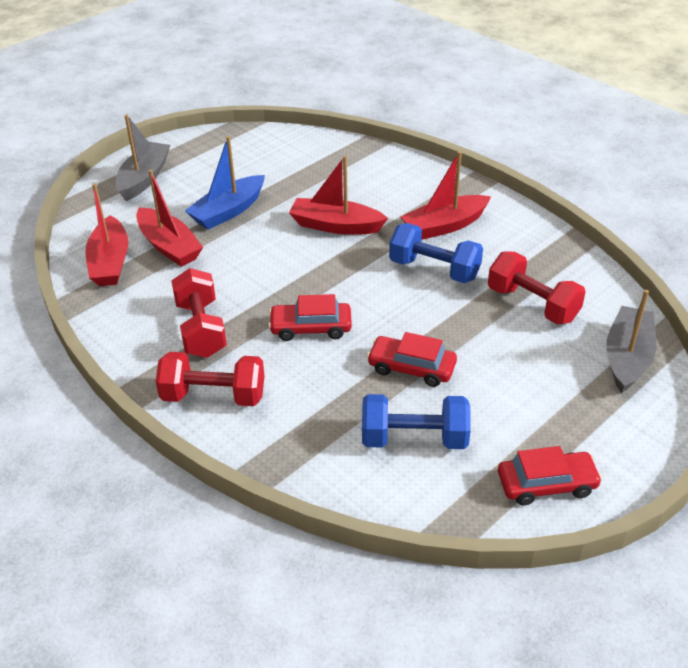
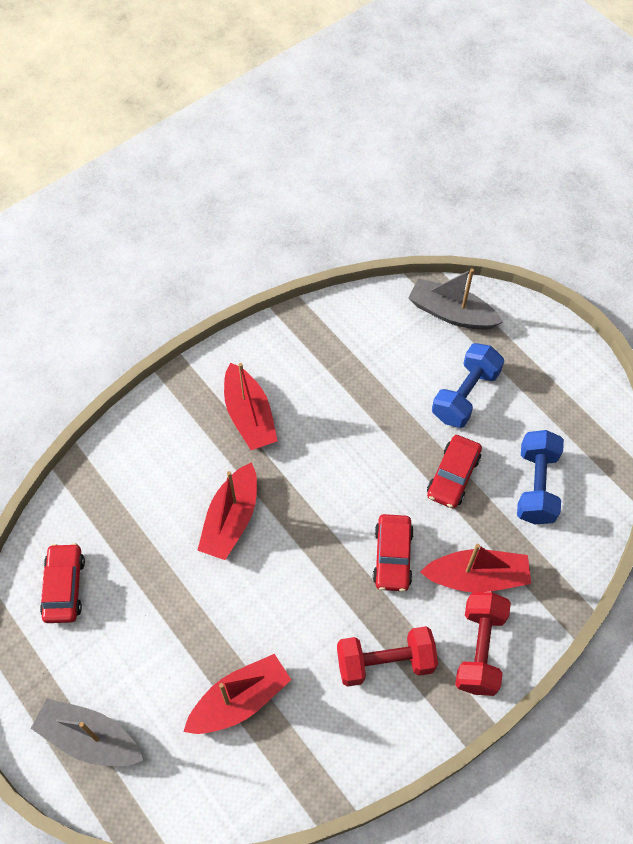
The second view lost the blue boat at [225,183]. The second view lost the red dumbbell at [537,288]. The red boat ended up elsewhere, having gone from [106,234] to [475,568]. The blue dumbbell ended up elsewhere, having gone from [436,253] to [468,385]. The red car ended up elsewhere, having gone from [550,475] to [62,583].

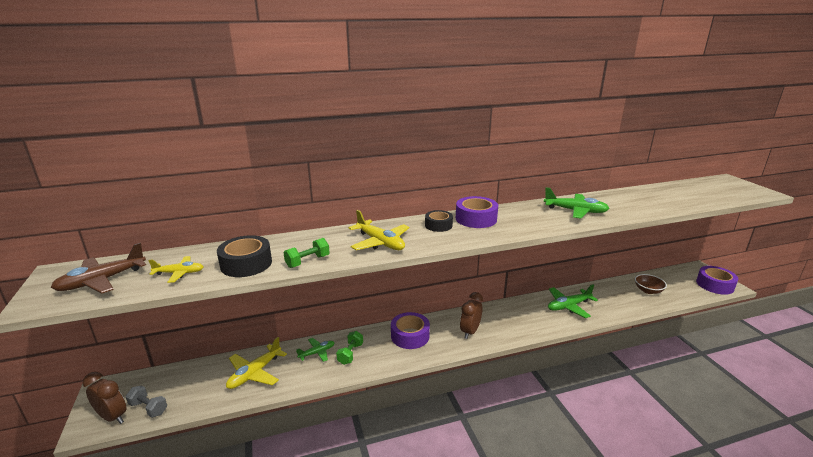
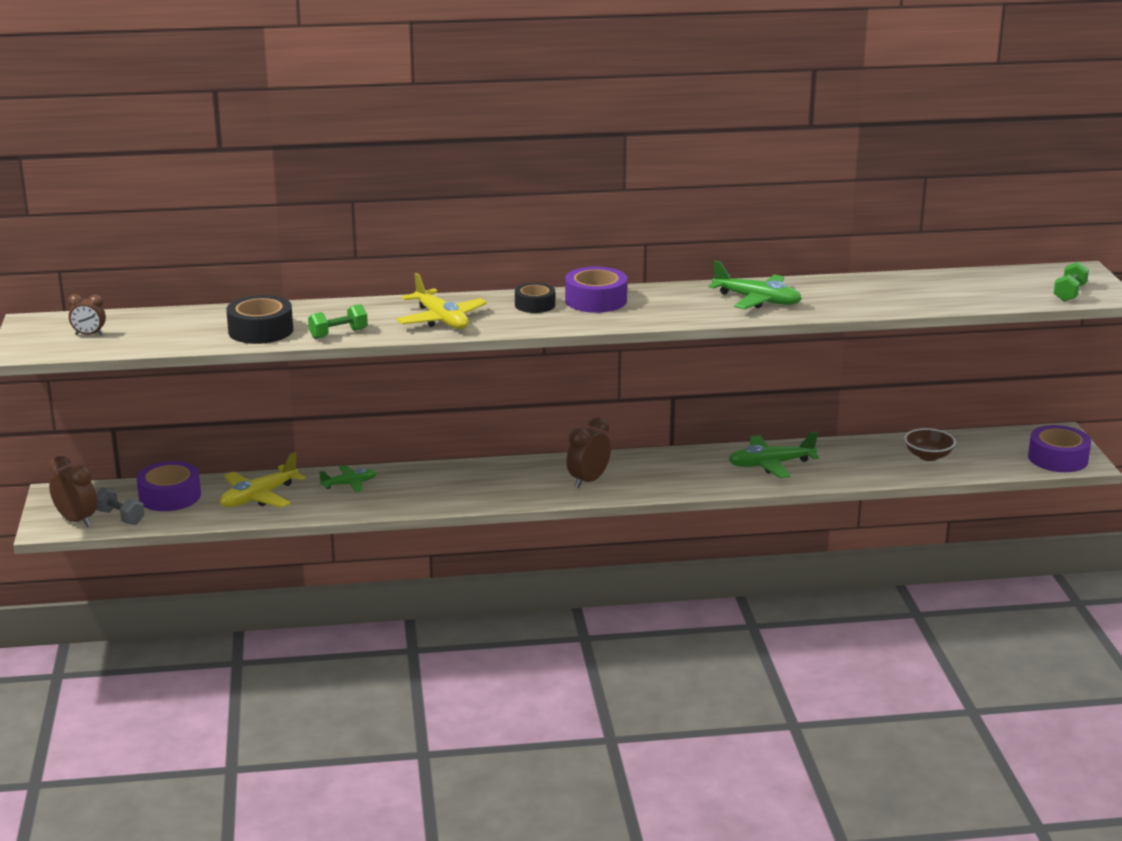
The second view lost the yellow plane at [175,269]. The green dumbbell ended up elsewhere, having gone from [349,348] to [1071,281]. The purple tape ended up elsewhere, having gone from [410,330] to [169,486]. Where the brown plane stood at [98,268], the brown clock came to stand at [87,315].

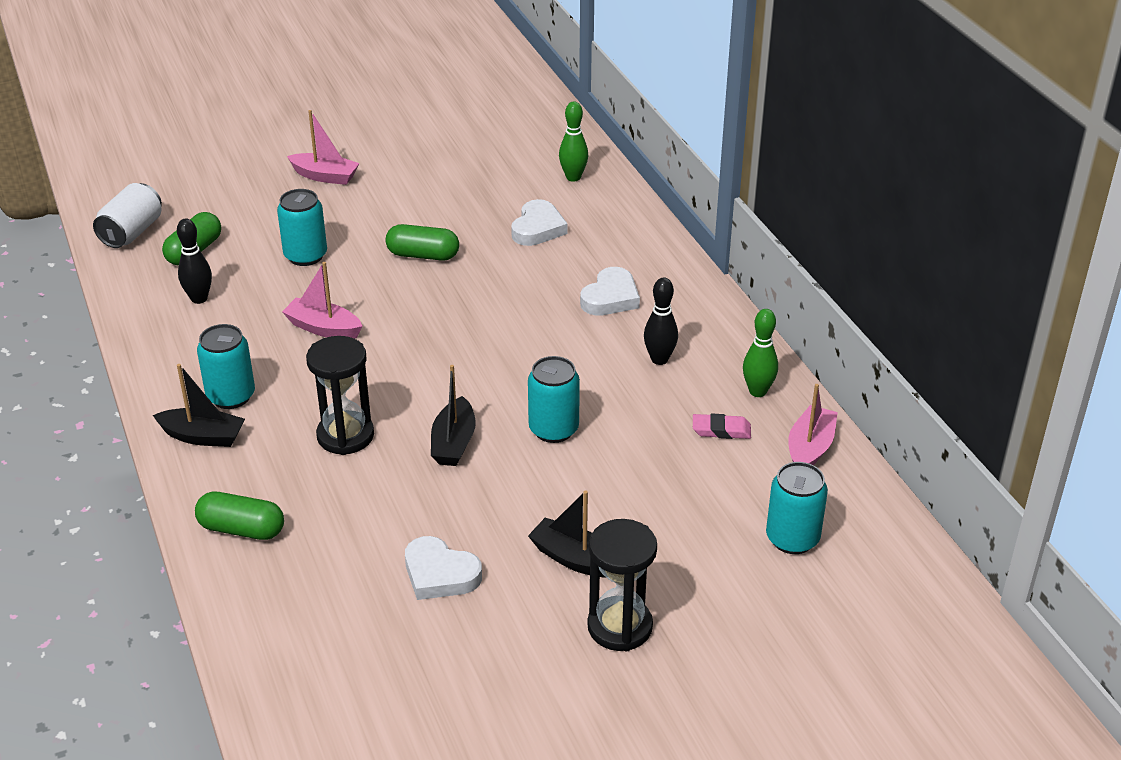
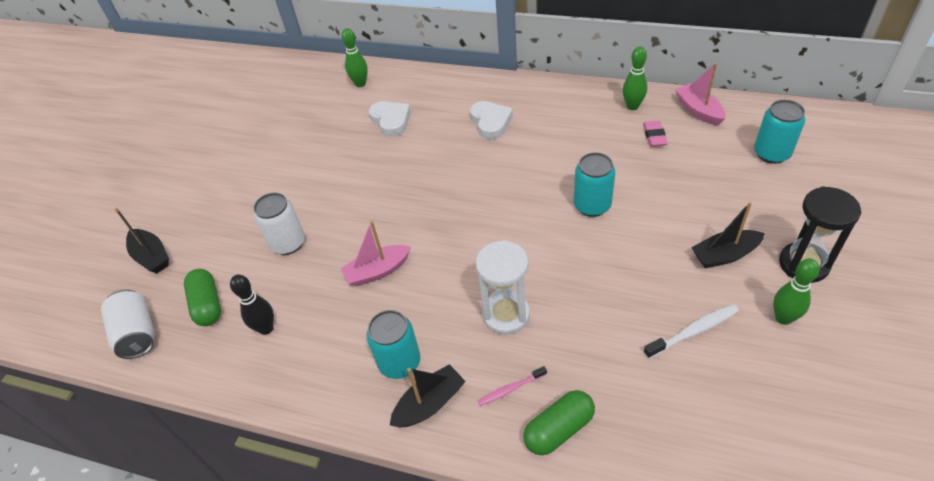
The second view lost the pink boat at [323,147]. The second view lost the green capsule at [422,242]. The second view lost the black bowling pin at [661,321]. The second view gained the pink toothbrush at [512,386]. The second view gained the green bowling pin at [796,291]. The black boat ended up elsewhere, having gone from [453,415] to [141,240]. Where the white heart stood at [443,568], the white toothbrush came to stand at [691,331]. What was the turquoise can at [302,227] turned into the white can at [279,224]. What was the black hourglass at [340,395] turned into the white hourglass at [503,287]. The pink eraser at [722,426] ended up facing another way, 45 degrees counterclockwise from before.

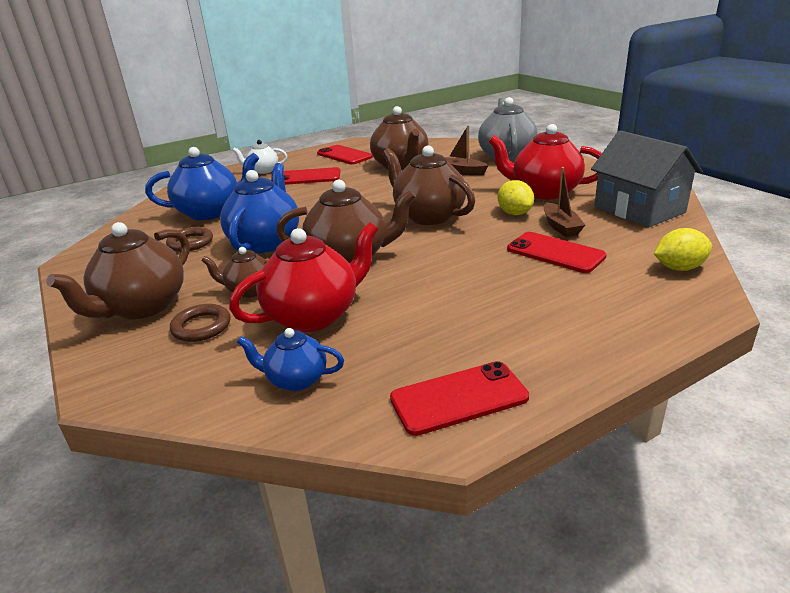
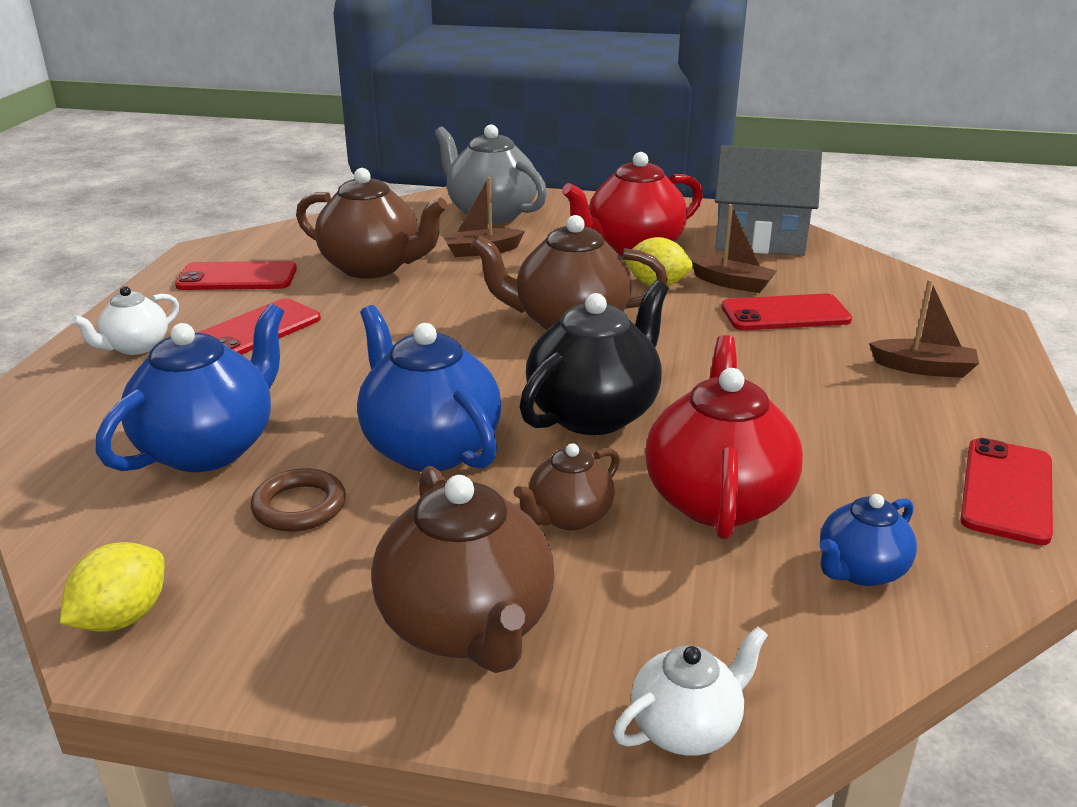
The second view lost the brown ring at [200,323]. The second view gained the white teapot at [690,691]. The second view gained the brown boat at [924,328]. The yellow lemon ended up elsewhere, having gone from [683,249] to [112,587]. What was the brown teapot at [346,222] turned into the black teapot at [593,357].

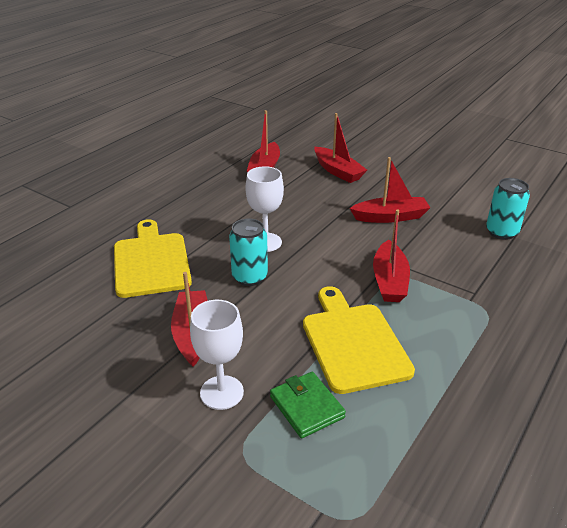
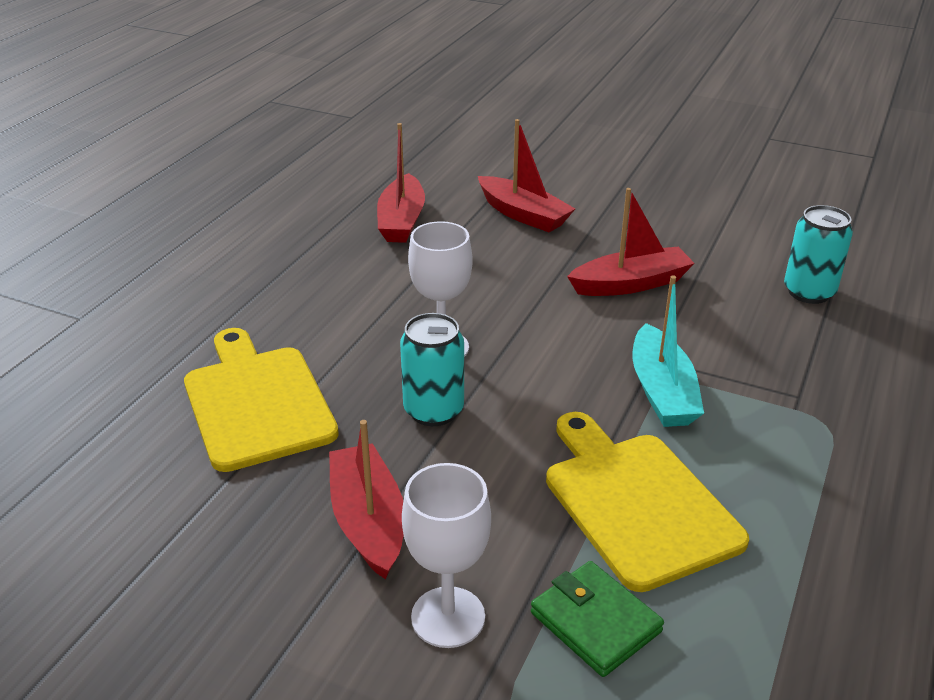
What was the red boat at [391,256] turned into the turquoise boat at [668,351].

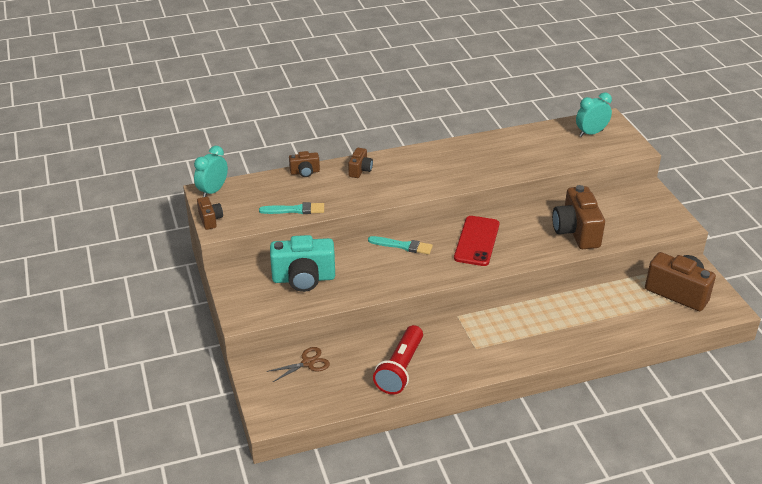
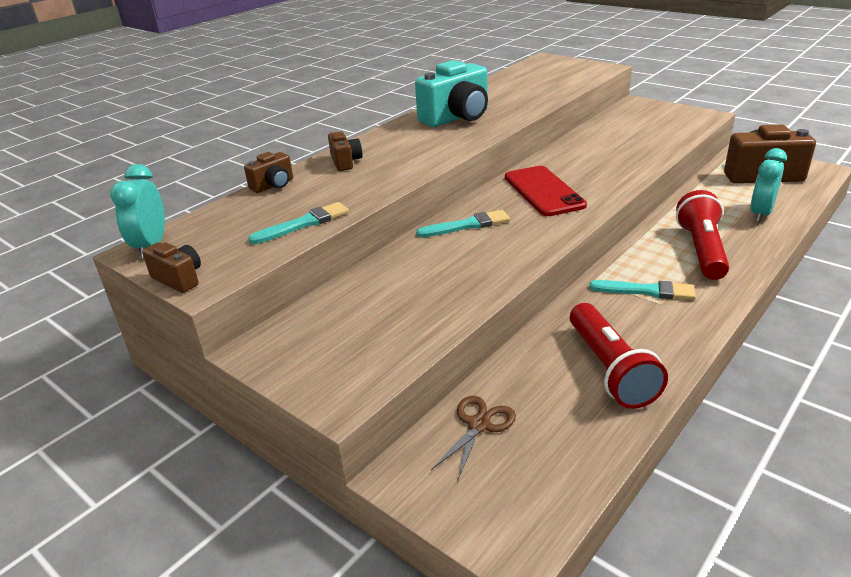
The second view lost the brown camera at [578,217]. The second view gained the turquoise brush at [642,290]. The second view gained the red flashlight at [702,235]. The turquoise camera ended up elsewhere, having gone from [302,263] to [451,93]. The turquoise clock ended up elsewhere, having gone from [594,115] to [768,185].

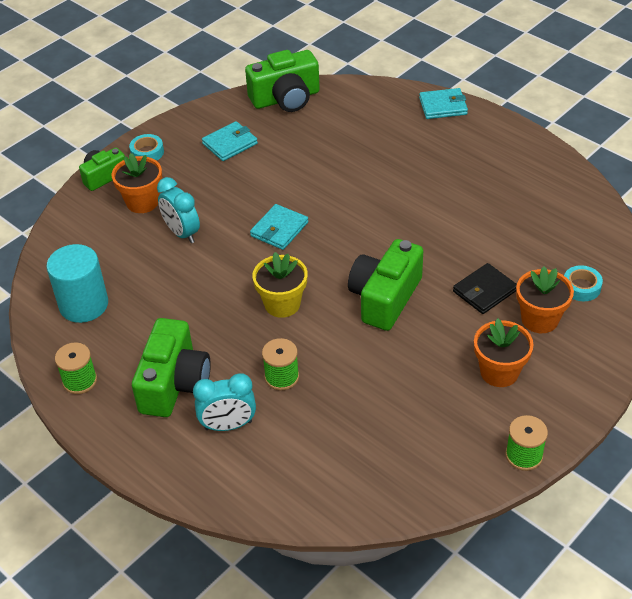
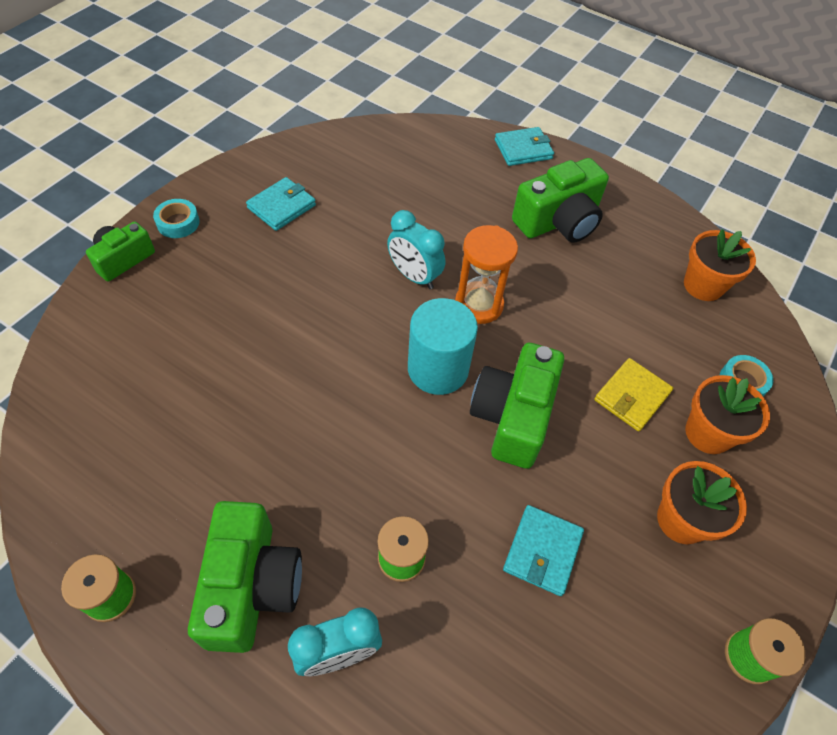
The second view lost the yellow flower pot at [279,285]. The second view gained the orange hourglass at [486,274]. The turquoise cylinder ended up elsewhere, having gone from [77,283] to [443,346]. The orange flower pot ended up elsewhere, having gone from [136,183] to [720,265]. The turquoise clock ended up elsewhere, having gone from [178,210] to [416,249]. The green camera ended up elsewhere, having gone from [282,81] to [560,200]. The turquoise wallet ended up elsewhere, having gone from [279,227] to [543,550]. What was the black wallet at [485,288] turned into the yellow wallet at [633,394].

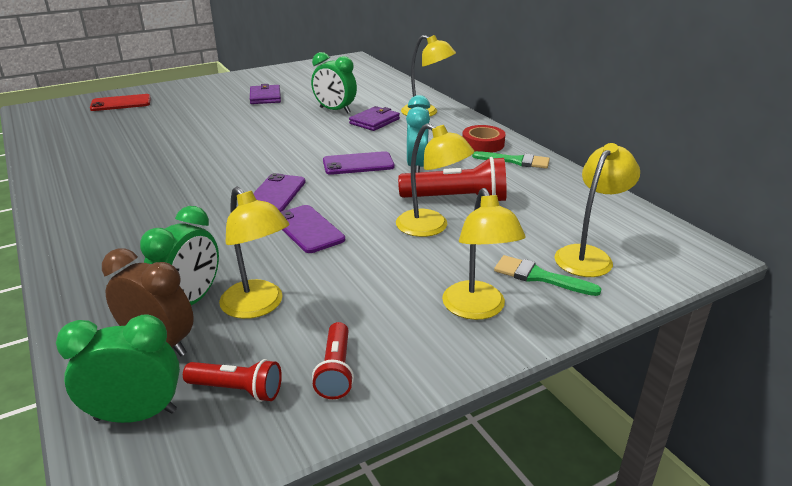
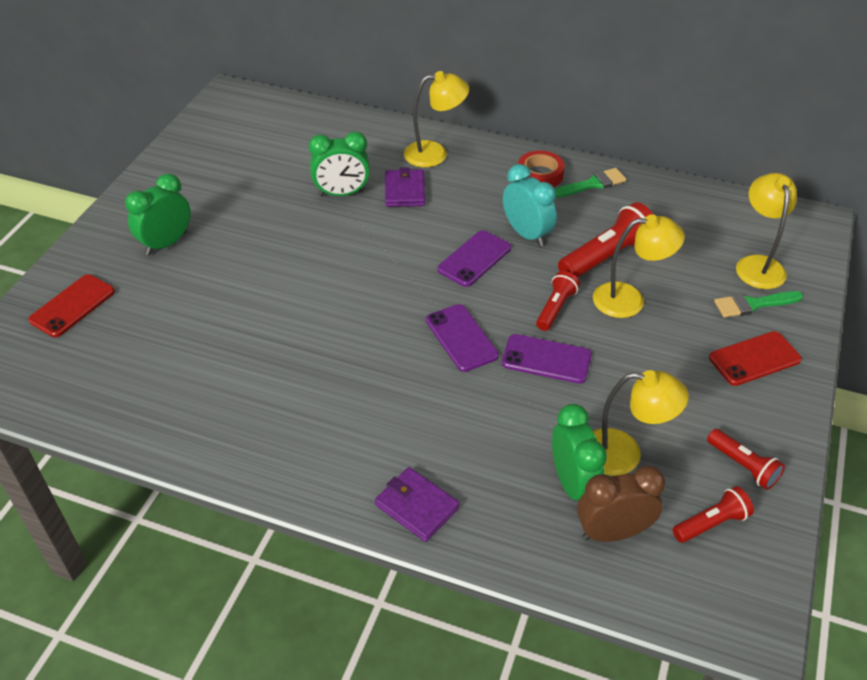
The second view gained the red flashlight at [558,301]. The green clock ended up elsewhere, having gone from [118,368] to [158,214]. The purple wallet ended up elsewhere, having gone from [265,94] to [417,504]. Where the yellow lamp stood at [484,254], the red phone came to stand at [755,358].

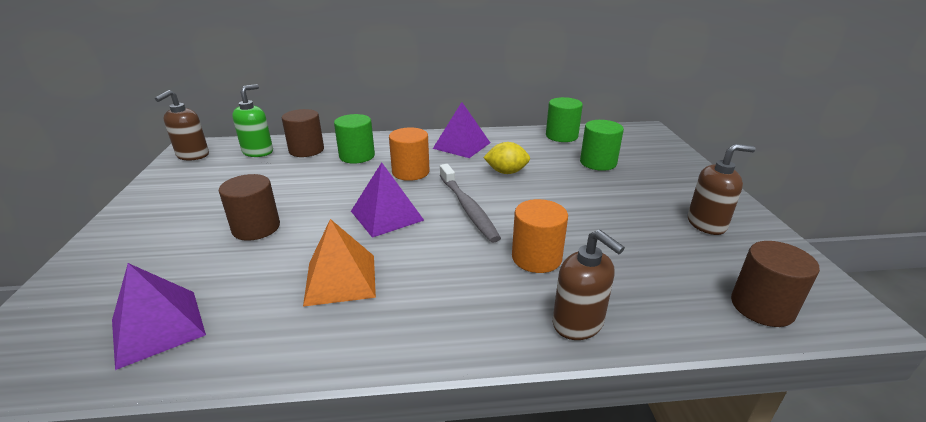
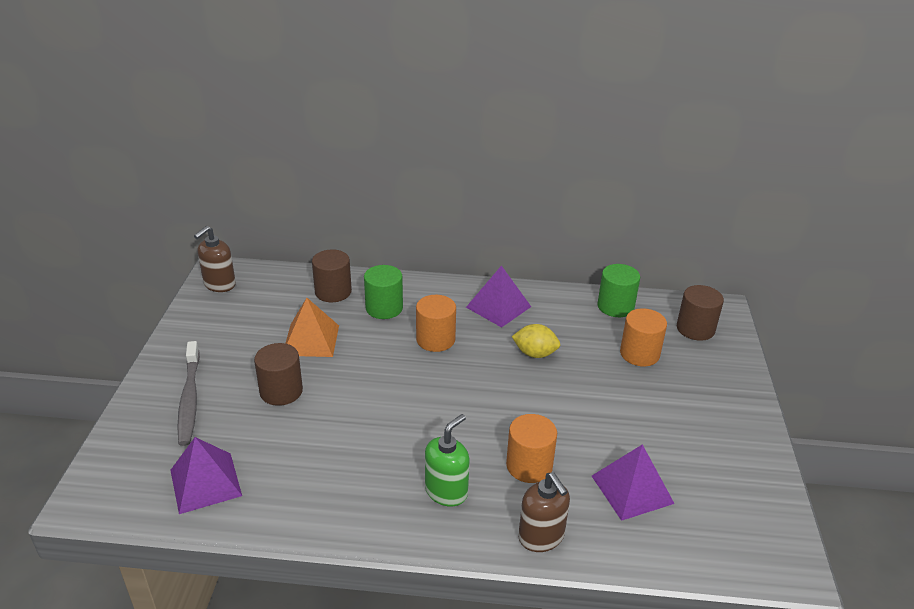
The second view lost the brown soap dispenser at [722,189]. The green soap dispenser ended up elsewhere, having gone from [252,120] to [447,460]. The orange pyramid ended up elsewhere, having gone from [339,263] to [312,327]. The purple pyramid ended up elsewhere, having gone from [387,200] to [633,482]. The grey toothbrush ended up elsewhere, having gone from [470,203] to [188,393]. The brown cylinder ended up elsewhere, having gone from [775,284] to [700,313]. What was the green cylinder at [602,145] turned into the orange cylinder at [643,337].

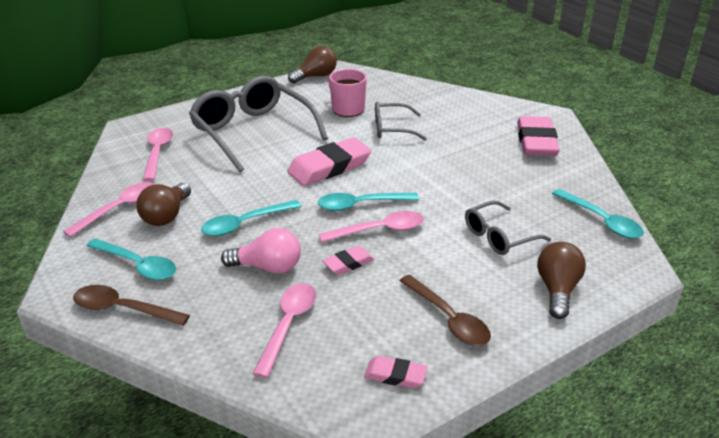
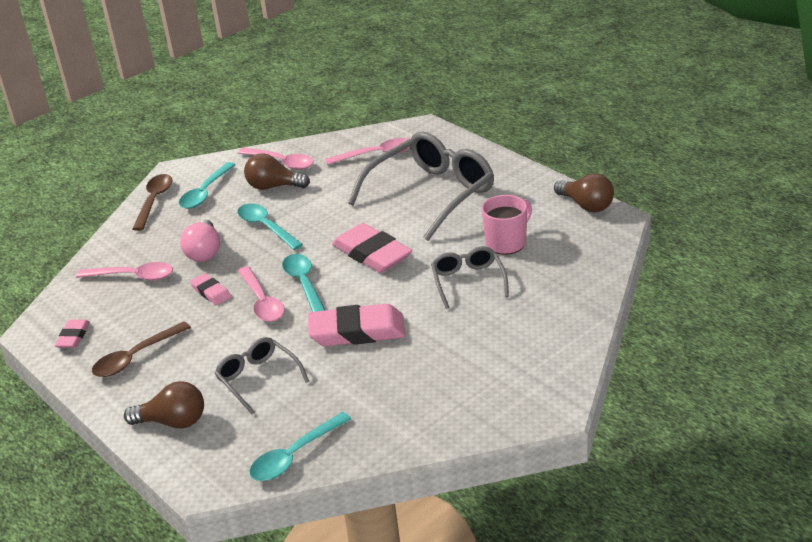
The pink eraser ended up elsewhere, having gone from [538,136] to [356,325].

